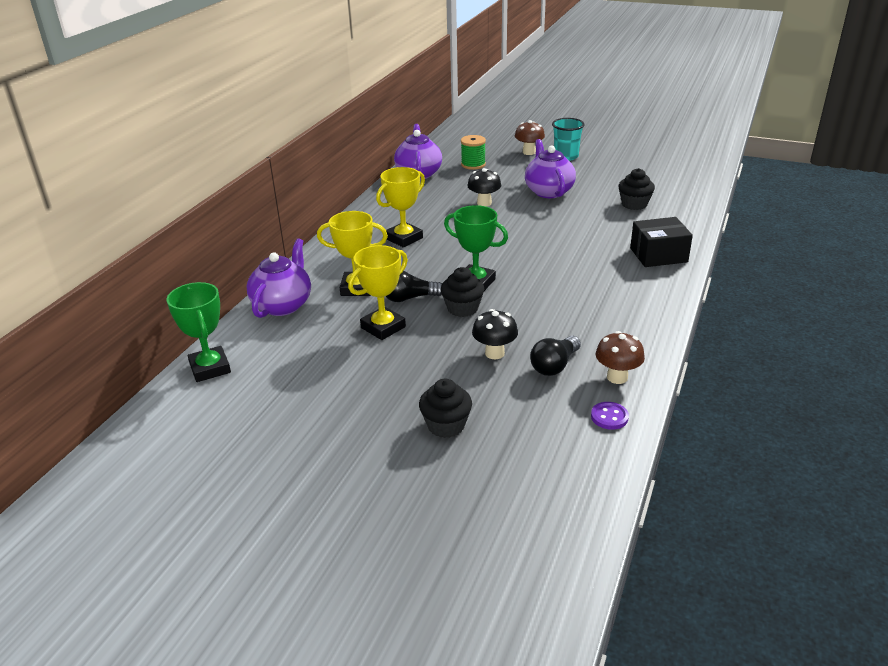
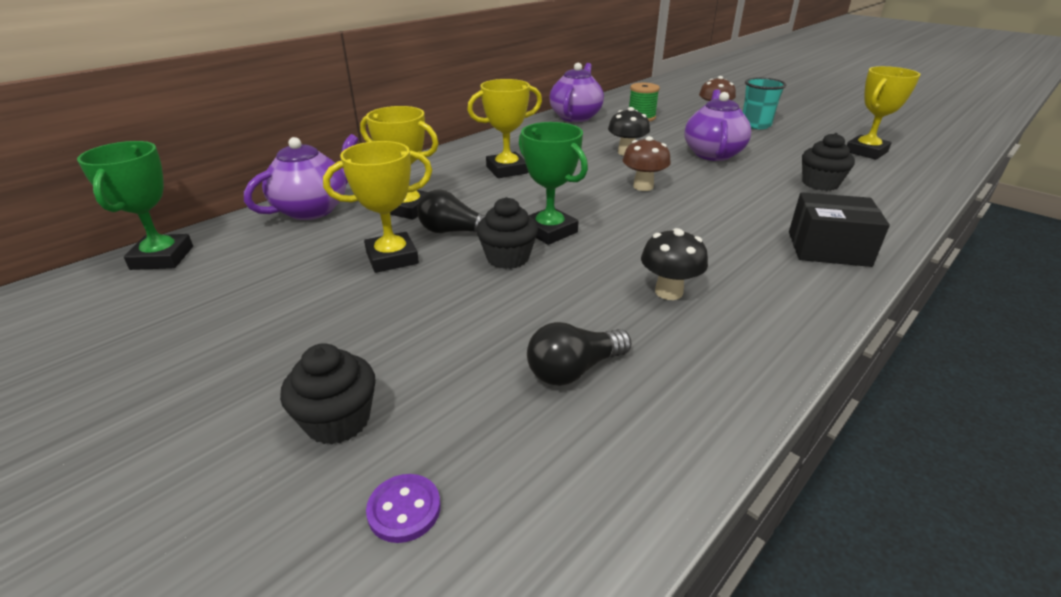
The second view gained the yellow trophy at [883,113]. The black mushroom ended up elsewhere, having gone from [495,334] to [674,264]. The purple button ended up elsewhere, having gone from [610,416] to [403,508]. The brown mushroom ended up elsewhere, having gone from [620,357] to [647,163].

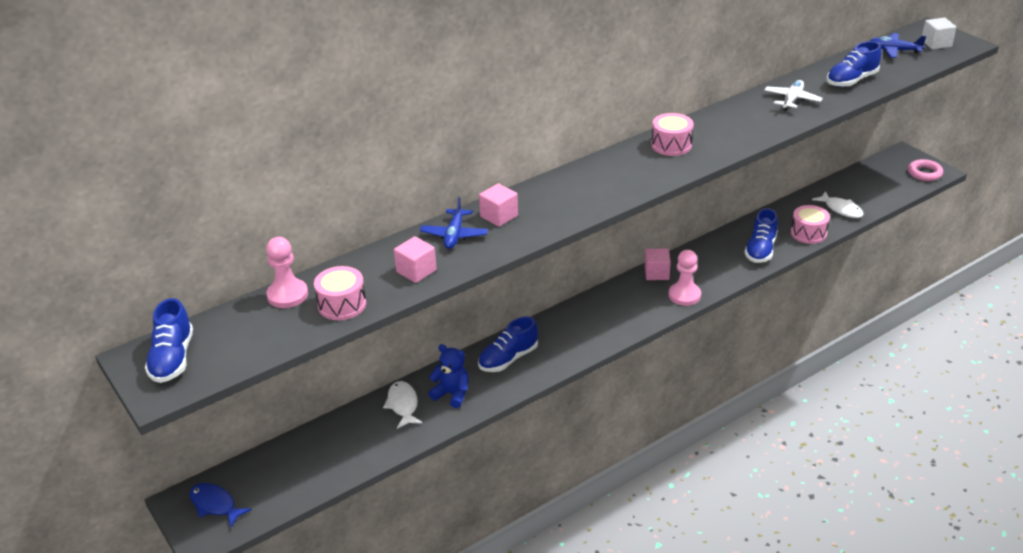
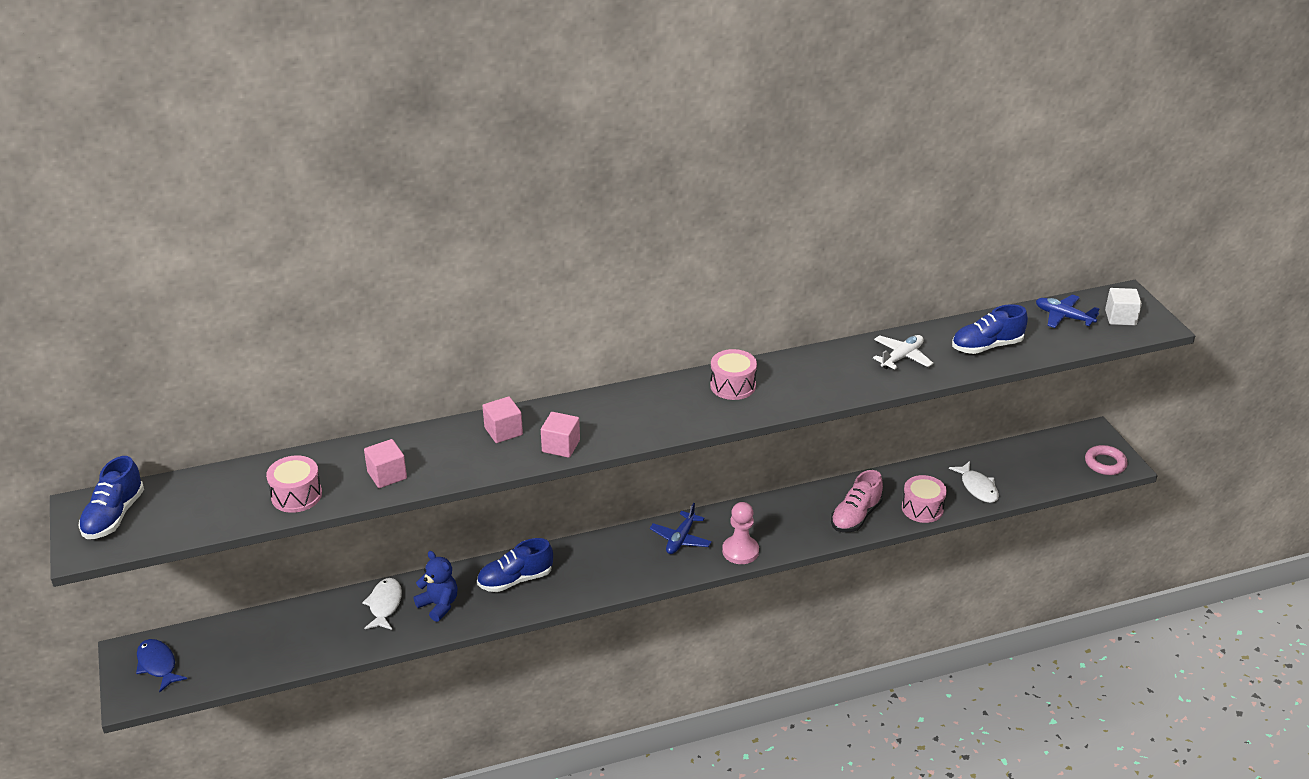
The second view lost the pink pawn at [287,272]. The blue plane ended up elsewhere, having gone from [454,223] to [681,528]. The pink cube ended up elsewhere, having gone from [658,264] to [560,435]. What was the blue shoe at [761,235] turned into the pink shoe at [857,501].

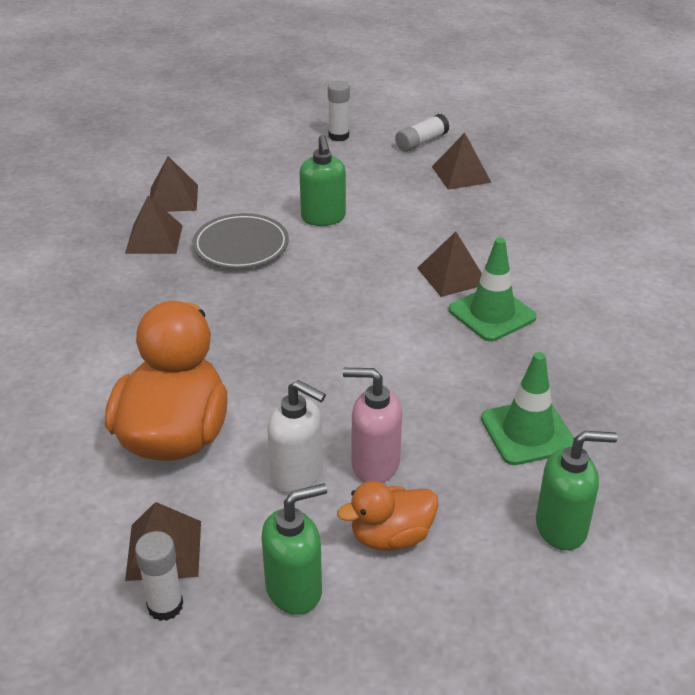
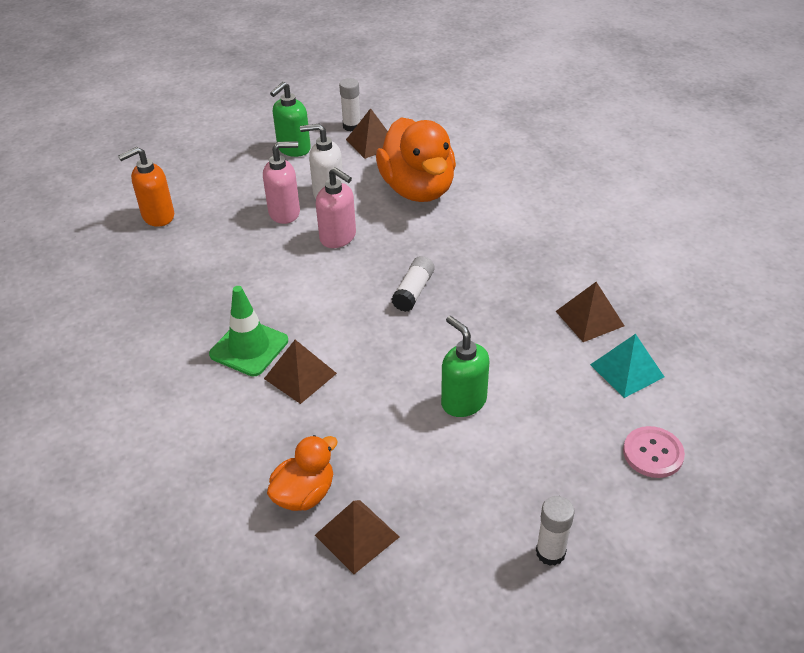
The second view lost the grey plate at [241,241]. The second view lost the green traffic cone at [527,408]. The second view gained the pink soap dispenser at [336,207]. The second view gained the pink button at [654,452]. The orange duck ended up elsewhere, having gone from [387,516] to [302,473]. The white glue stick ended up elsewhere, having gone from [422,133] to [413,284]. What was the brown pyramid at [174,184] turned into the turquoise pyramid at [627,366]. What was the green soap dispenser at [576,490] turned into the orange soap dispenser at [146,187].

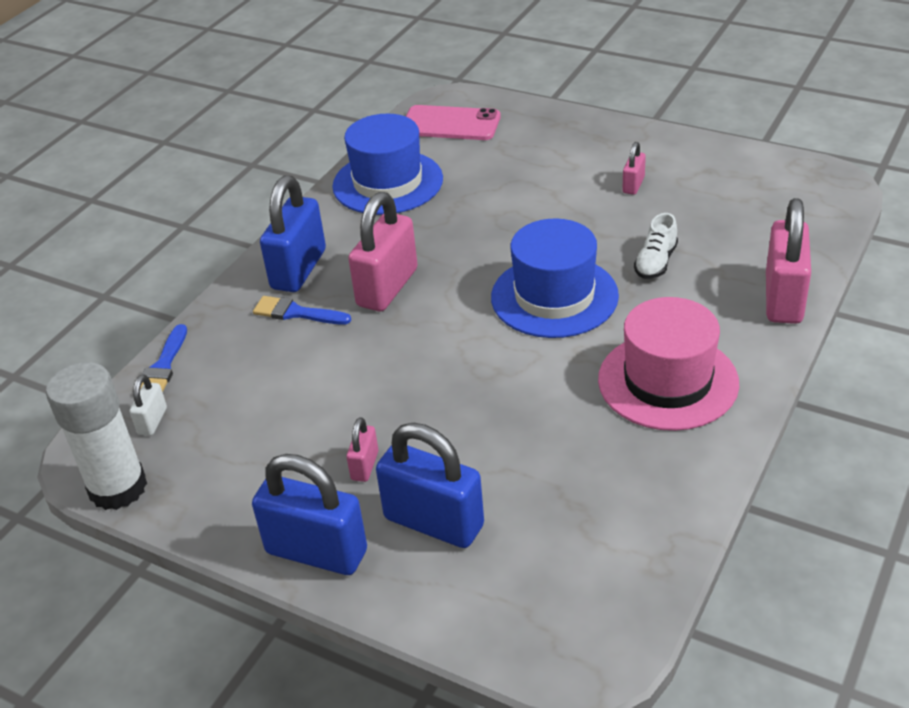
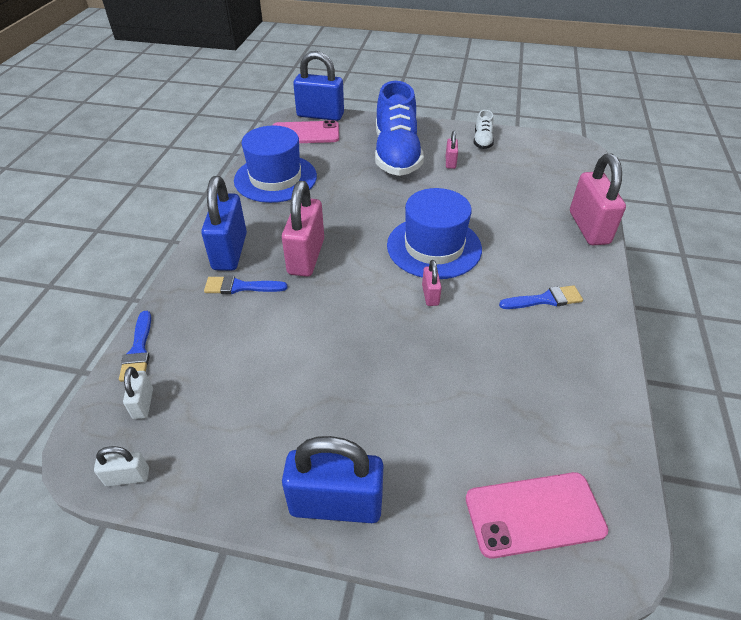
The second view gained the blue shoe at [399,128]. The second view gained the pink phone at [537,515]. The pink padlock ended up elsewhere, having gone from [362,449] to [432,283]. The blue padlock ended up elsewhere, having gone from [430,485] to [318,86]. The white shoe ended up elsewhere, having gone from [656,246] to [484,129]. Where the white glue stick stood at [96,436], the white padlock came to stand at [121,466]. Where the pink hat stood at [668,364], the blue brush came to stand at [541,297].

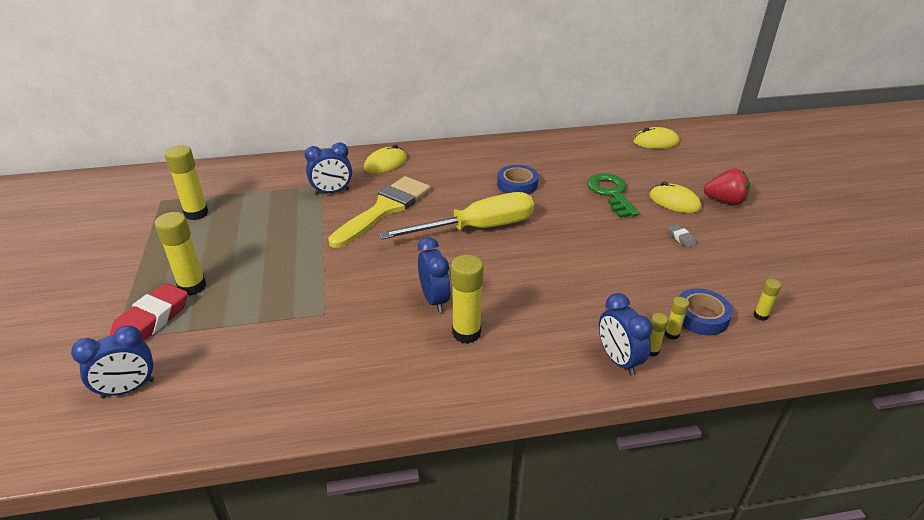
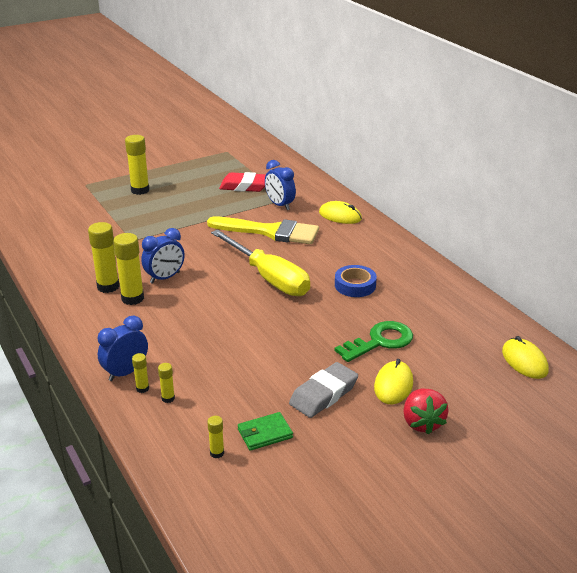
The second view lost the blue clock at [112,361]. The second view lost the blue tape at [706,312]. The second view gained the green wallet at [265,431]. The red eraser ended up elsewhere, having gone from [148,312] to [242,182]. The yellow glue stick ended up elsewhere, having gone from [186,182] to [103,257]. The size of the grey eraser at [682,236] changed by a factor of 2.16.

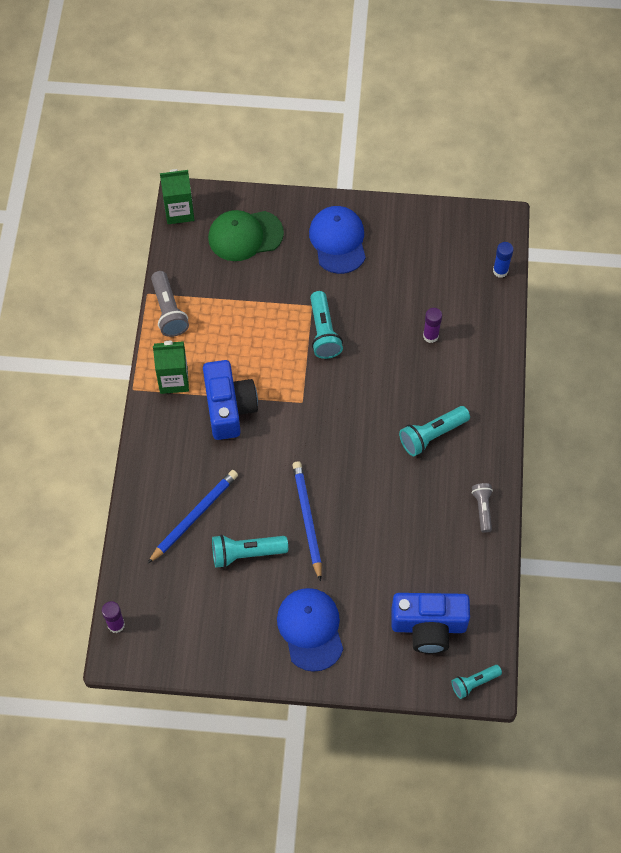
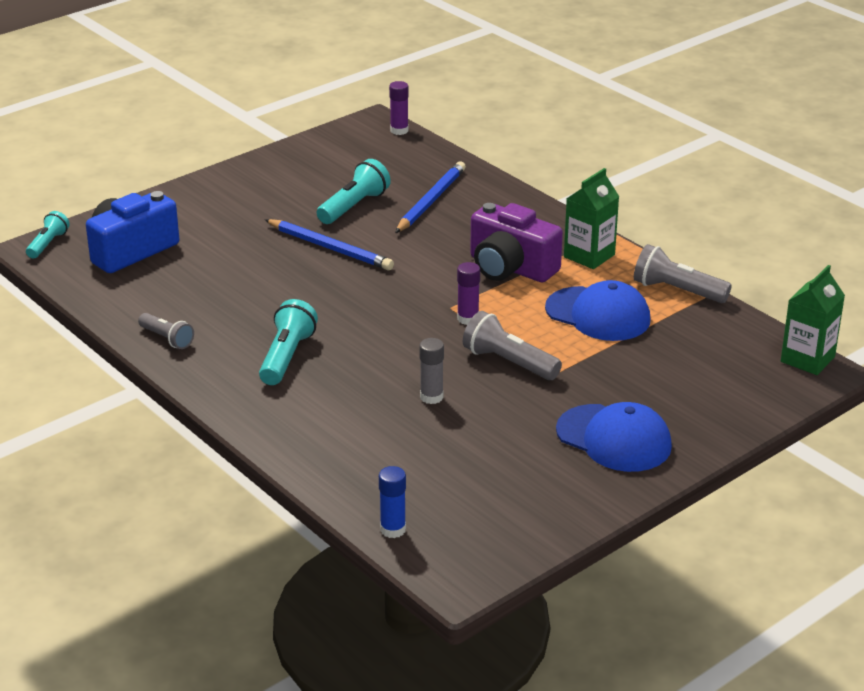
The second view lost the green cap at [246,235]. The second view gained the grey glue stick at [431,371]. The blue cap ended up elsewhere, having gone from [310,630] to [597,310]. The purple glue stick ended up elsewhere, having gone from [432,325] to [468,293]. What was the blue camera at [230,400] turned into the purple camera at [516,242]. What was the turquoise flashlight at [326,325] turned into the grey flashlight at [512,345]. The blue pencil at [192,517] ended up facing another way, 150 degrees counterclockwise from before.

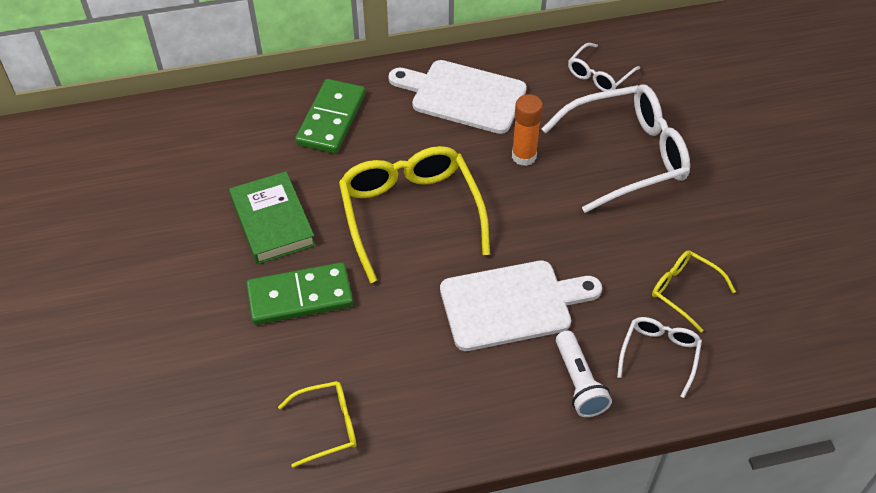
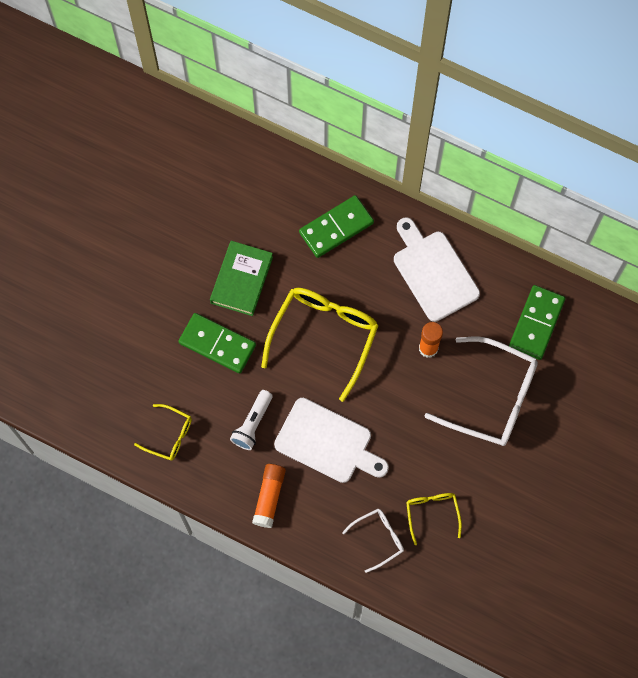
The second view gained the orange glue stick at [269,496]. The white flashlight ended up elsewhere, having gone from [584,374] to [251,420]. Where the white glasses stood at [604,67], the green domino came to stand at [537,322].

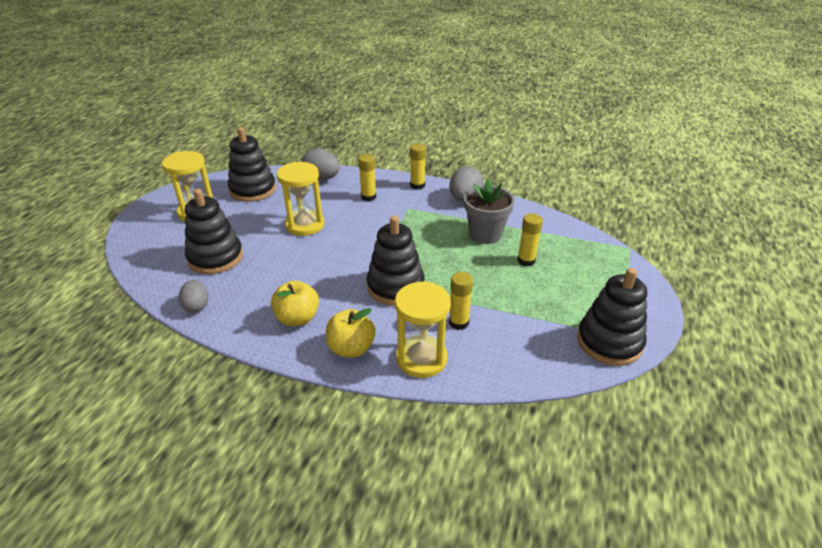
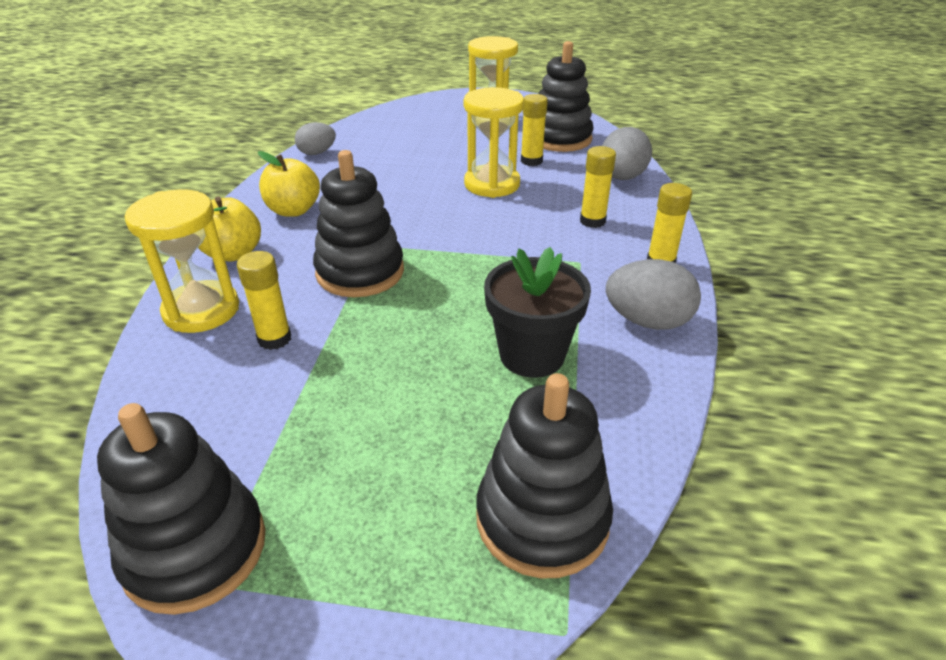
The black stacking toy ended up elsewhere, having gone from [214,231] to [544,476]. The yellow glue stick ended up elsewhere, having gone from [530,239] to [534,130]. What was the grey flower pot at [489,211] turned into the black flower pot at [537,312].

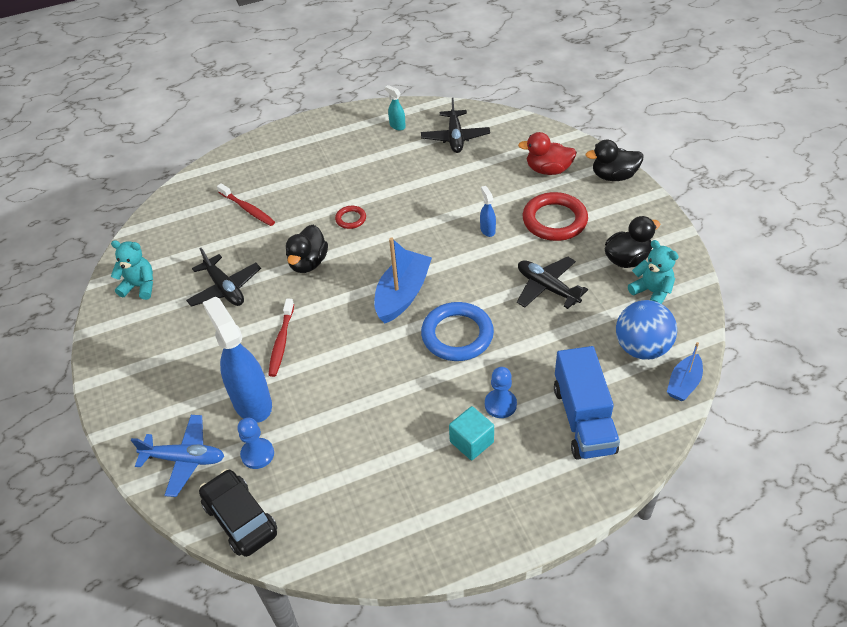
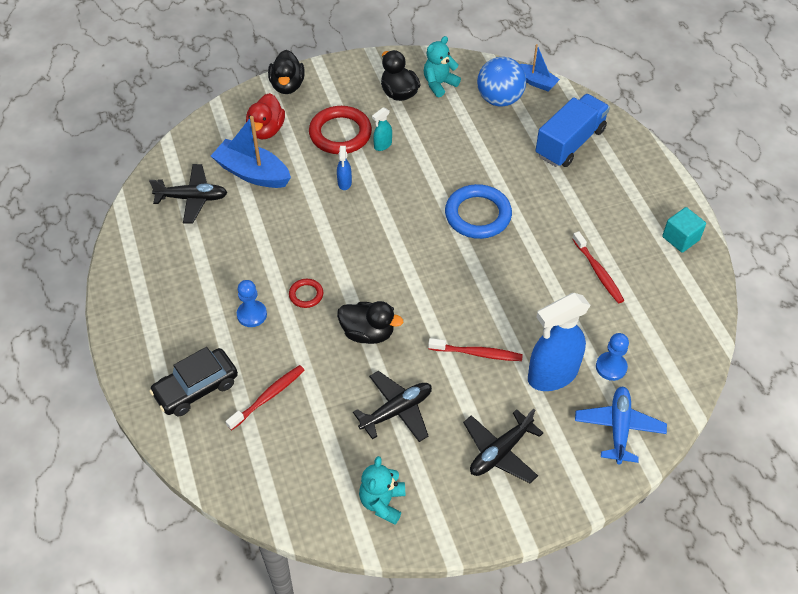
The second view gained the red toothbrush at [598,267]. The black car ended up elsewhere, having gone from [238,513] to [193,382]. The blue boat ended up elsewhere, having gone from [403,280] to [251,152]. The turquoise spray bottle ended up elsewhere, having gone from [395,107] to [382,129]. The turquoise cube ended up elsewhere, having gone from [471,433] to [684,230]. The blue pawn ended up elsewhere, having gone from [501,392] to [252,303]. The black plane ended up elsewhere, having gone from [552,282] to [503,446]. The blue spray bottle at [488,211] ended up facing another way, 75 degrees counterclockwise from before. The blue truck at [587,403] ended up facing another way, 45 degrees counterclockwise from before.

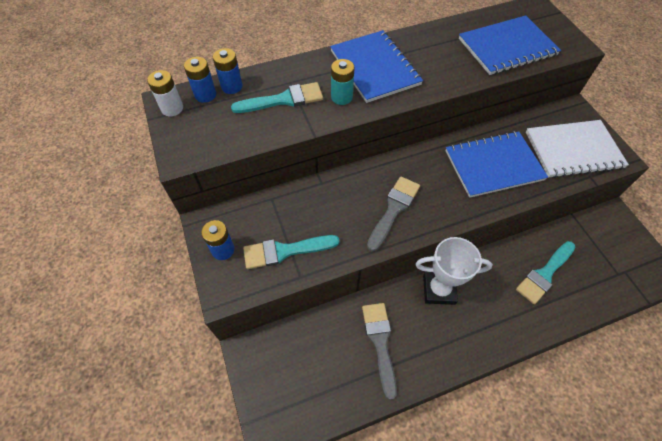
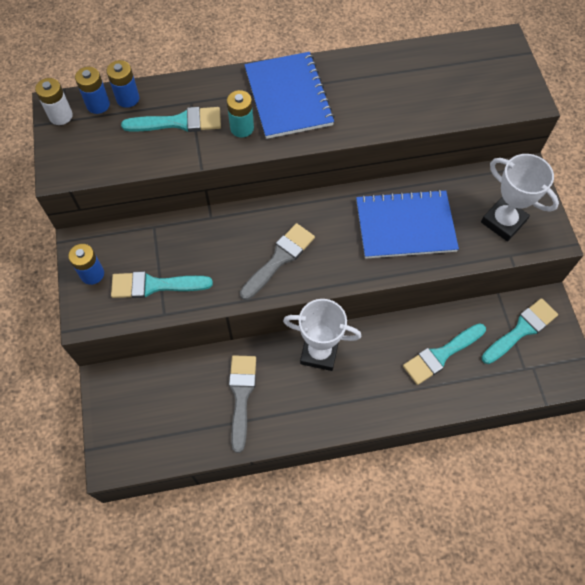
The second view lost the blue notebook at [510,45]. The second view gained the turquoise brush at [520,331]. Where the white notebook stood at [577,149], the white trophy came to stand at [520,197].

